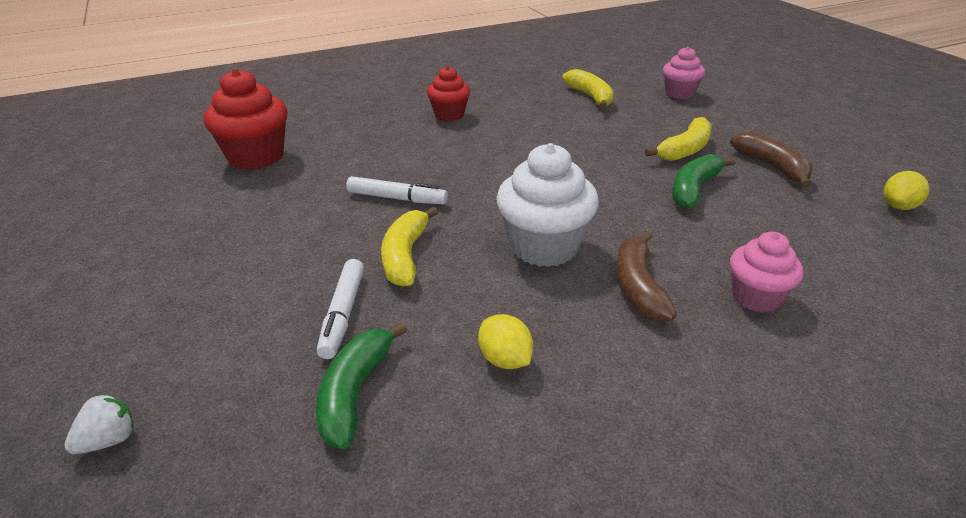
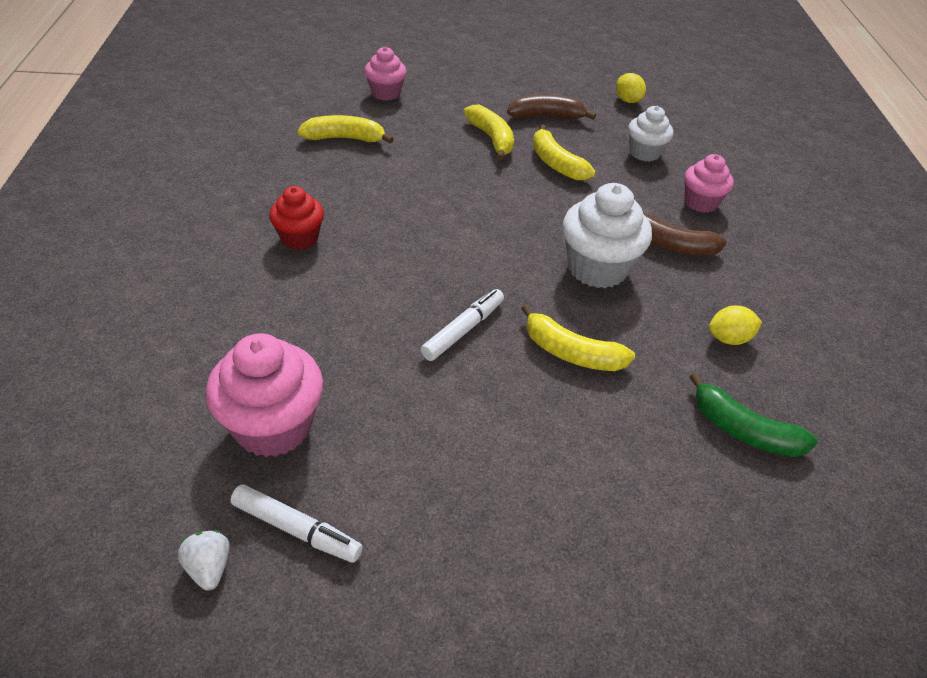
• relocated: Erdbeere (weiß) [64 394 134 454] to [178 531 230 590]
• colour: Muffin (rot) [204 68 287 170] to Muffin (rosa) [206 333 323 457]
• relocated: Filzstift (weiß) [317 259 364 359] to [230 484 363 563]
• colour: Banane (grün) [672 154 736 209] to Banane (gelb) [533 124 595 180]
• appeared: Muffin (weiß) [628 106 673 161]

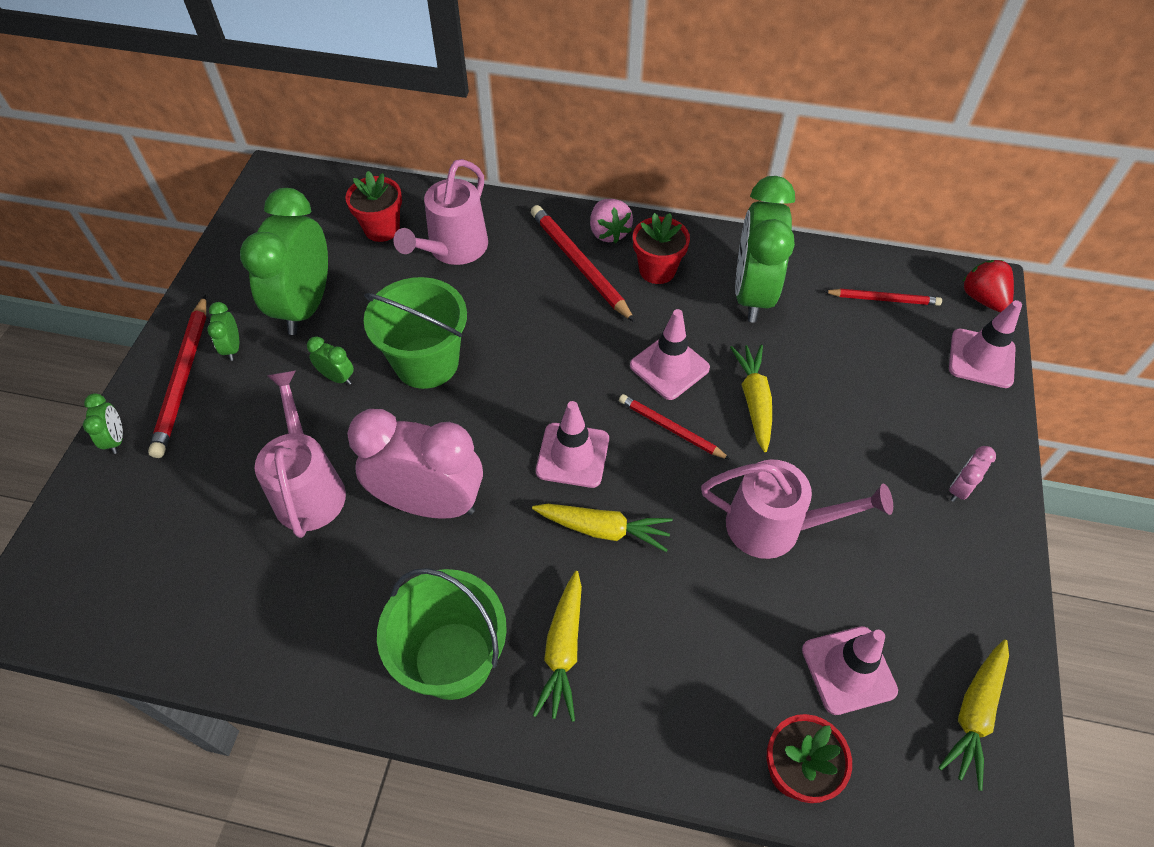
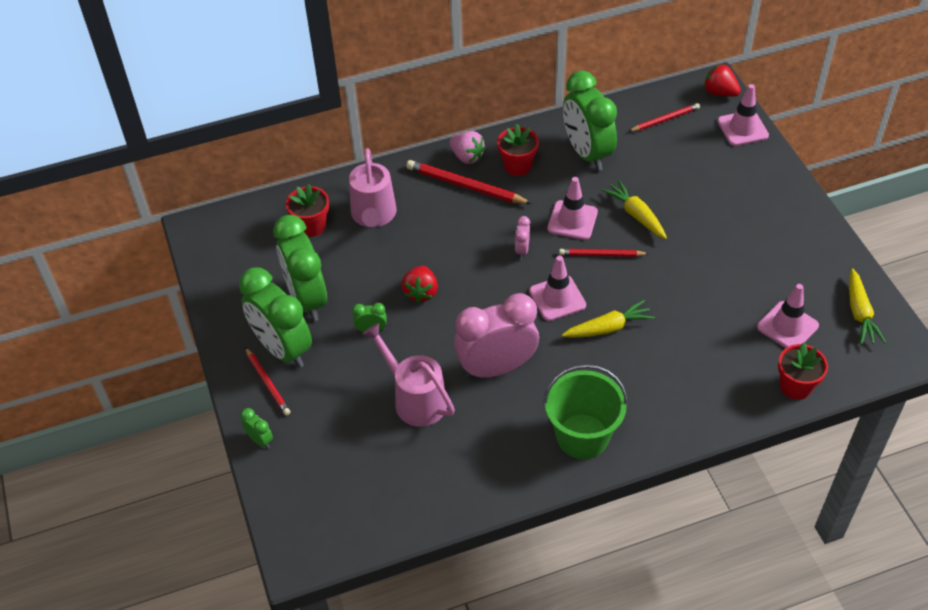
• size: Bleistift (rot) [148 295 206 458] = [245 347 290 416] x0.62
• size: Wecker (grün) [207 302 239 361] = [239 267 312 368] x2.43
• exchanged: Eimer (grün) [364 277 467 389] to Erdbeere (rot) [402 266 438 303]
• missing: Karotte (gelb) [533 571 582 722]
• missing: Gießkanne (rosa) [701 459 893 559]
• relocated: Wecker (rosa) [949 446 996 502] to [515 216 530 259]

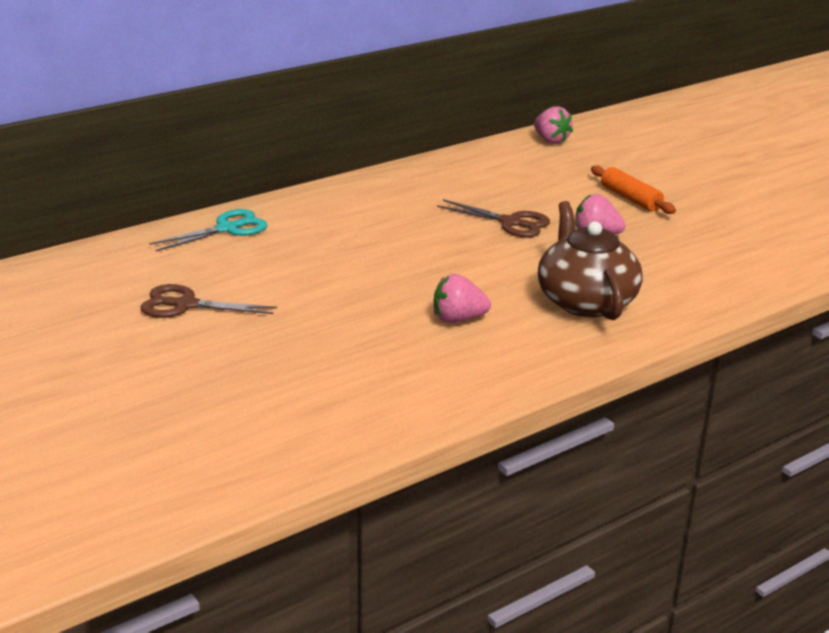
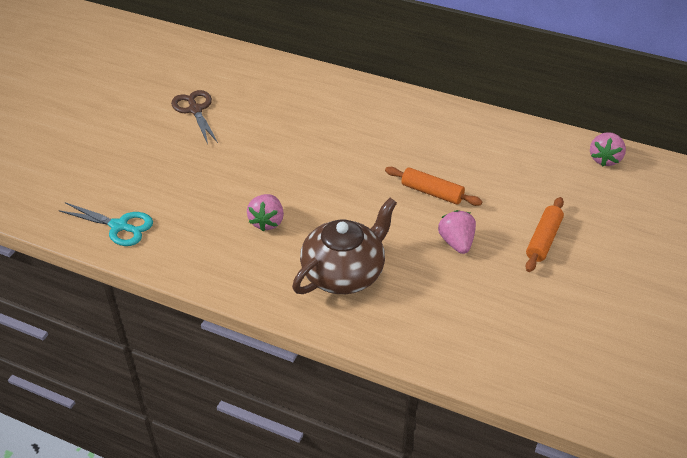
• relocated: Schere (türkis) [149 209 267 251] to [58 203 153 246]
• spun: Erdbeere (rosa) [434 274 491 323] = [247 194 284 231] 135 degrees counterclockwise
• exchanged: Schere (braun) [437 199 550 238] to Nudelholz (orange) [385 167 483 206]

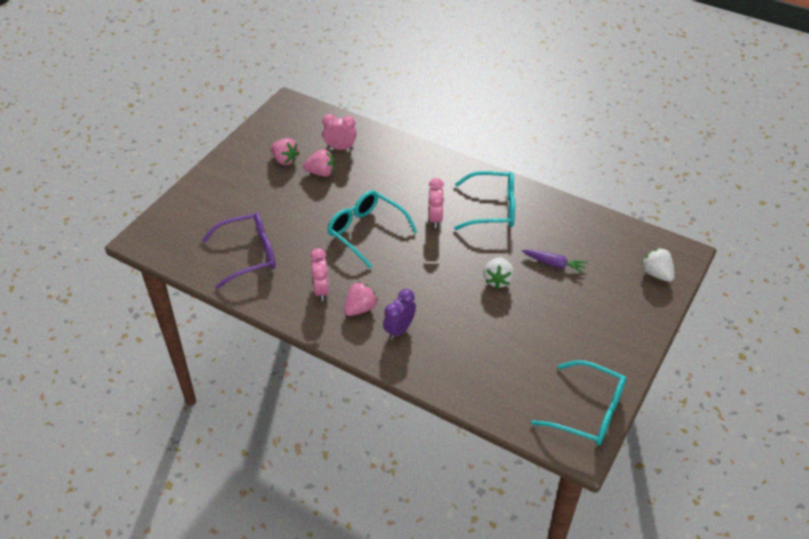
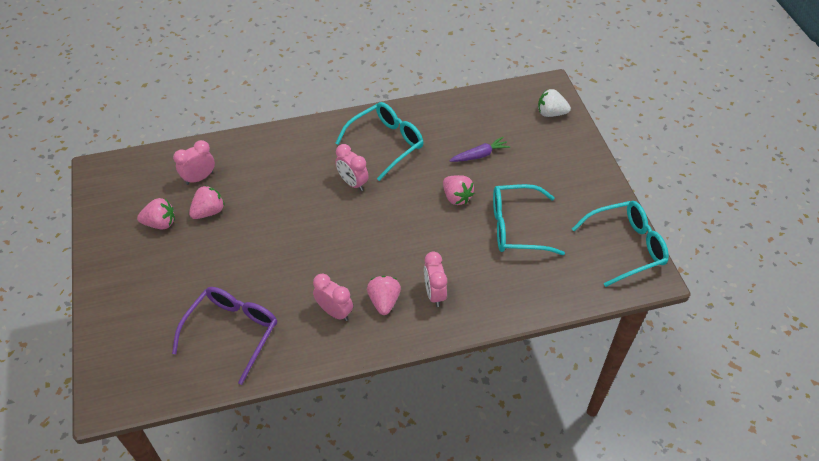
• relocated: Brille (türkis) [327 190 417 268] to [493 184 565 255]
• colour: Wecker (lila) [383 289 416 340] to Wecker (rosa) [424 251 447 307]
• colour: Erdbeere (weiß) [483 258 514 288] to Erdbeere (rosa) [443 175 474 205]

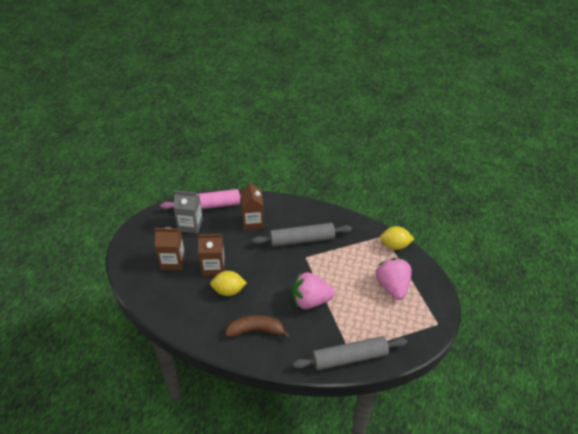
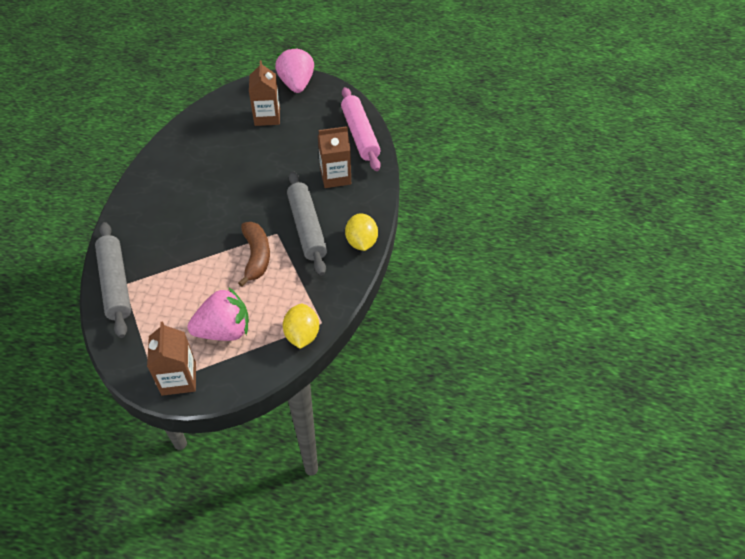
• missing: Getränkekarton (grau) [173 190 203 234]
• relocated: Getränkekarton (braun) [198 234 225 276] to [147 322 196 396]
• relocated: Zitrone (gelb) [210 271 247 296] to [345 213 378 251]
• relocated: Banane (braun) [225 315 290 338] to [238 222 270 287]
• relocated: Erdbeere (rosa) [292 272 335 309] to [275 46 314 93]

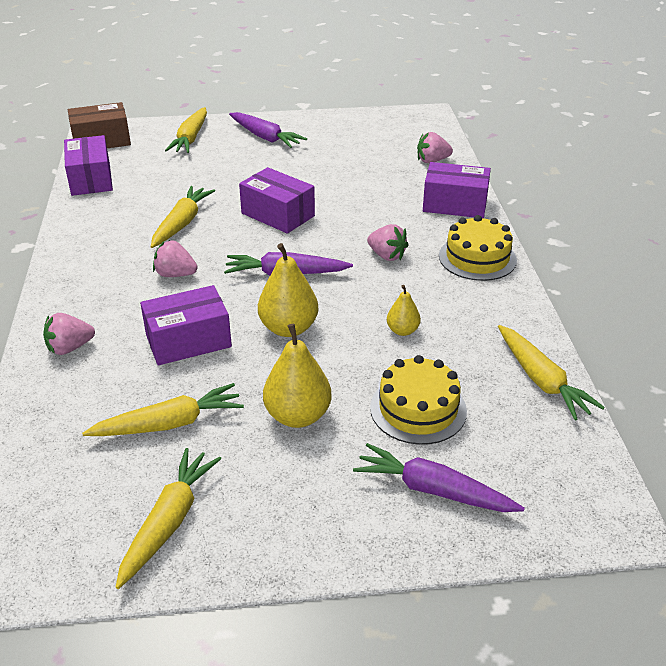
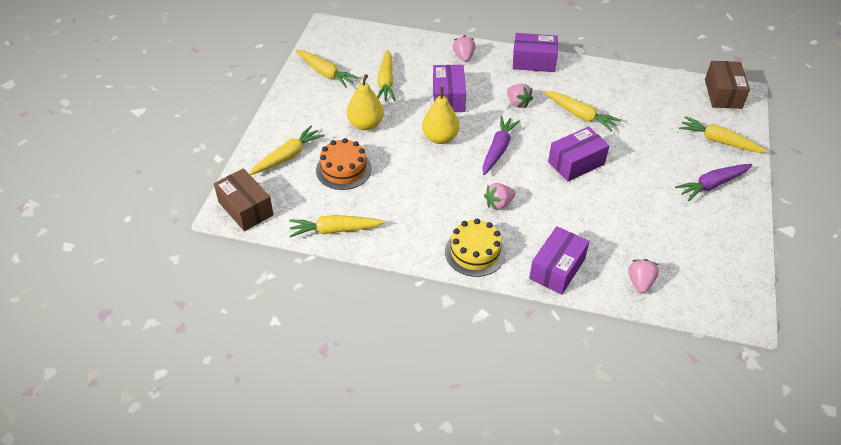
• relocated: Schachtel (lila) [64 135 113 196] to [513 33 558 72]
• spun: Erdbeere (rosa) [153 240 197 277] = [507 84 533 108] 105 degrees clockwise
• colour: Karotte (lila) [353 443 525 512] to Karotte (gelb) [249 126 324 175]
• colour: Kuchen (gelb) [370 355 467 445] to Kuchen (orange) [316 138 372 190]
• missing: Birne (gelb) [387 285 421 336]
• appeared: Schachtel (braun) [214 168 274 231]

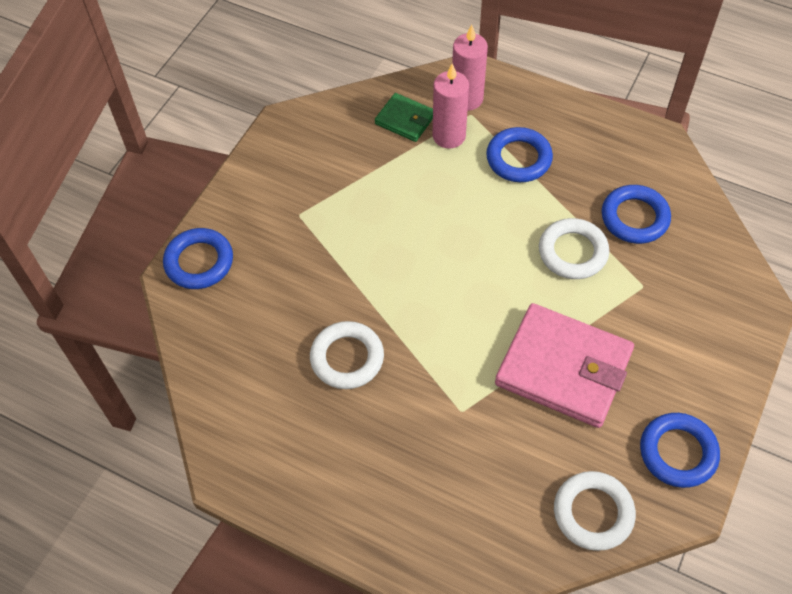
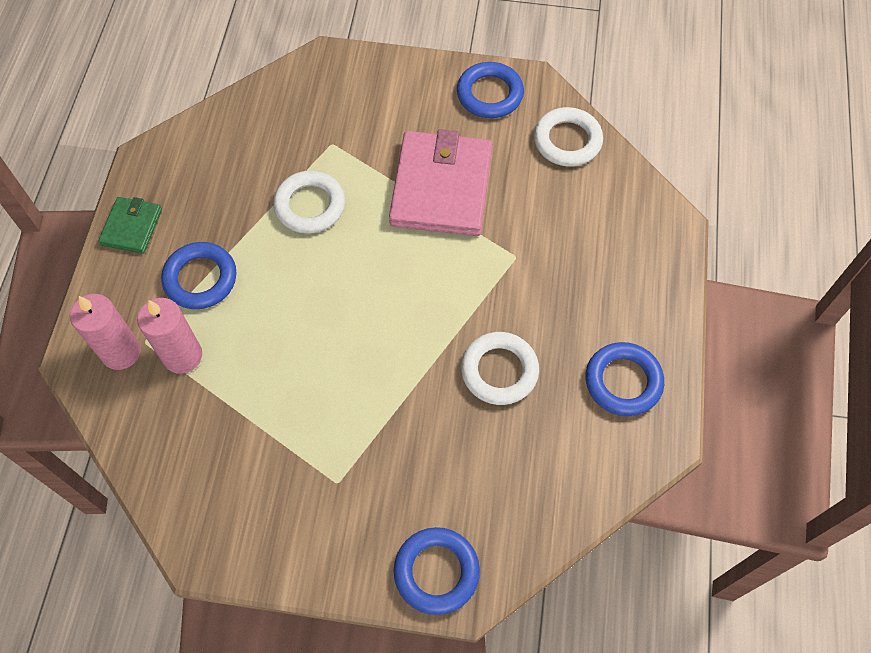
• relocated: Geldbörse (grün) [375 93 433 142] to [98 197 162 254]
• relocated: Ring (blau) [602 185 671 244] to [586 342 664 416]

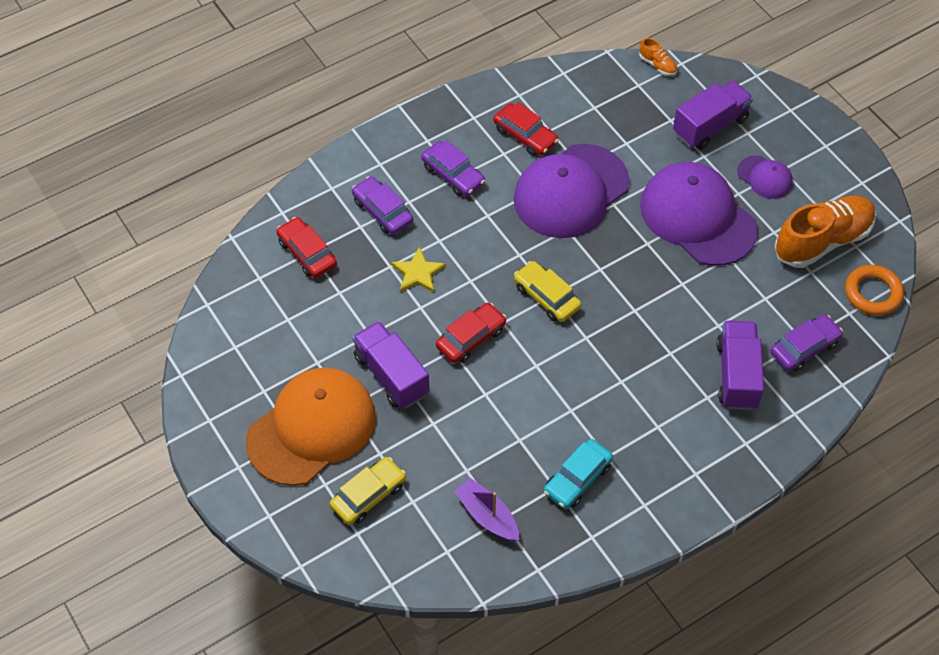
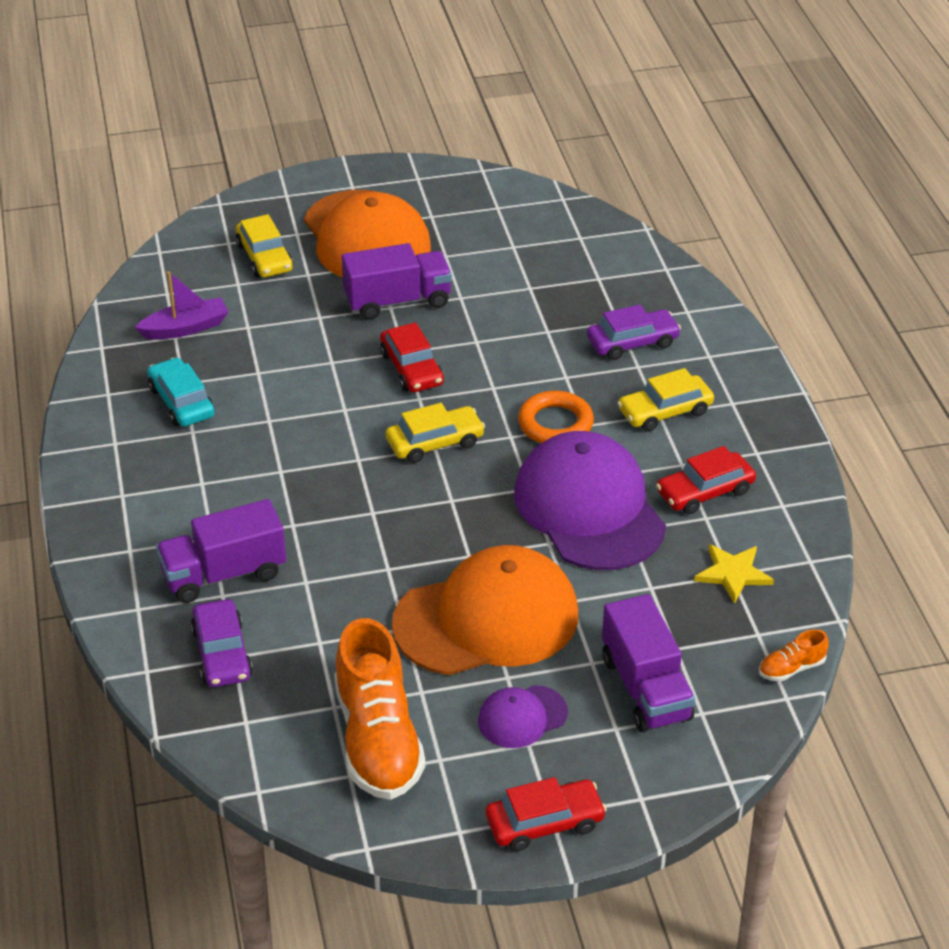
• relocated: Auto (rot) [276 217 337 278] to [486 777 607 851]
• relocated: Stern (gelb) [391 246 446 293] to [694 544 774 604]
• colour: Auto (lila) [421 141 485 196] to Auto (gelb) [617 368 714 432]
• colour: Kappe (lila) [640 162 758 266] to Kappe (orange) [392 545 578 675]
• spun: Lastwagen (lila) [716 321 764 410] = [156 499 286 603] 135 degrees clockwise
• relocated: Ring (orange) [845 265 904 315] to [518 391 594 443]

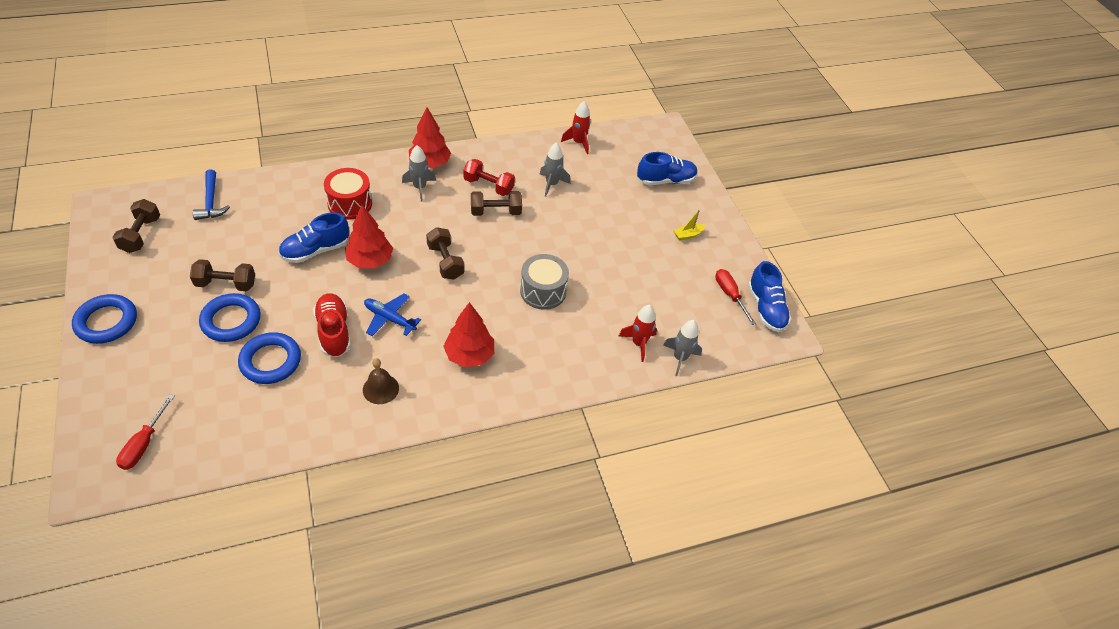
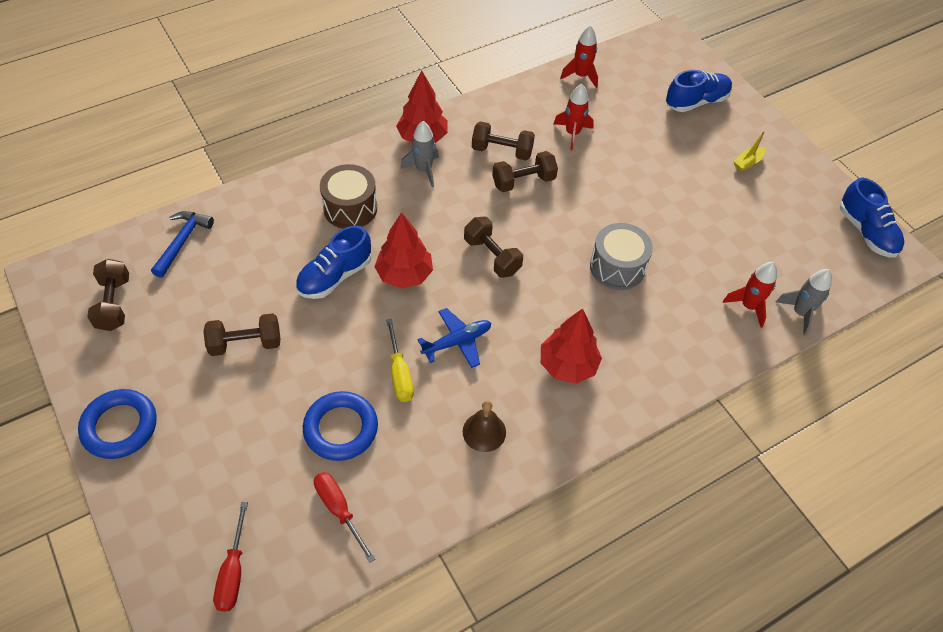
• spun: Hammer (blau) [193 169 230 220] = [151 211 214 278] 135 degrees counterclockwise
• missing: Ring (blau) [199 293 261 342]
• exchanged: Schuh (rot) [313 293 351 357] to Schraubenzieher (gelb) [386 319 414 402]
• colour: Trommel (rot) [324 168 372 219] to Trommel (braun) [320 164 377 229]
• spun: Flugzeug (blau) [364 294 421 336] = [417 308 491 368] 135 degrees clockwise
• colour: Hantel (rot) [463 159 515 196] to Hantel (braun) [472 121 535 160]
• colour: Rakete (grau) [540 143 571 197] to Rakete (rot) [554 84 594 150]
• relocated: Schraubenzieher (rot) [715 269 756 325] to [314 472 375 563]

